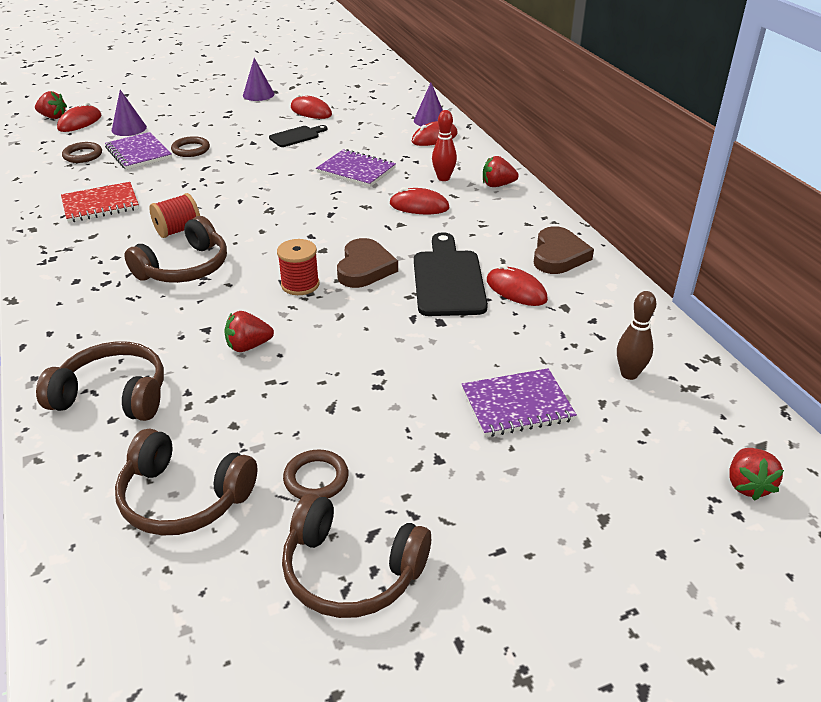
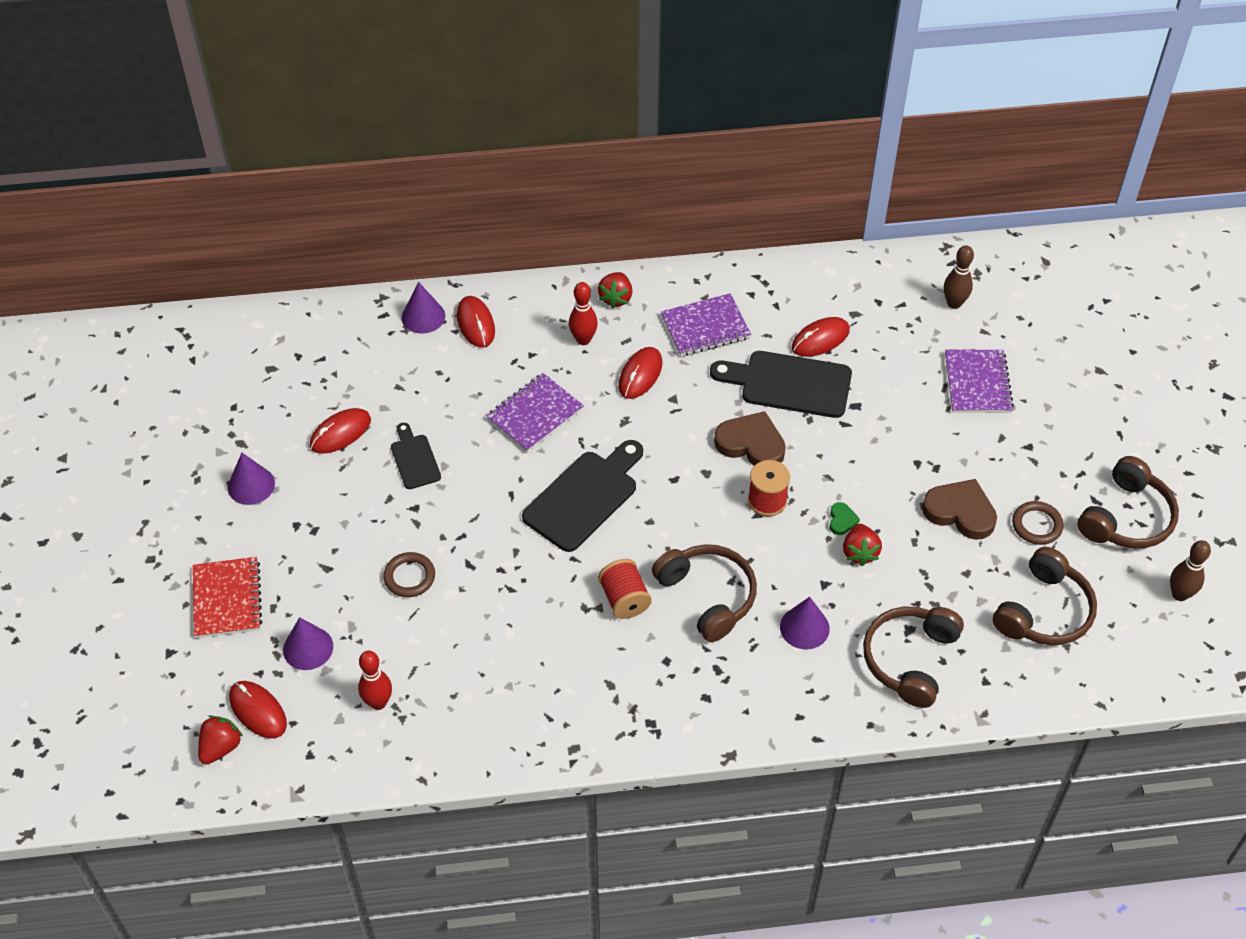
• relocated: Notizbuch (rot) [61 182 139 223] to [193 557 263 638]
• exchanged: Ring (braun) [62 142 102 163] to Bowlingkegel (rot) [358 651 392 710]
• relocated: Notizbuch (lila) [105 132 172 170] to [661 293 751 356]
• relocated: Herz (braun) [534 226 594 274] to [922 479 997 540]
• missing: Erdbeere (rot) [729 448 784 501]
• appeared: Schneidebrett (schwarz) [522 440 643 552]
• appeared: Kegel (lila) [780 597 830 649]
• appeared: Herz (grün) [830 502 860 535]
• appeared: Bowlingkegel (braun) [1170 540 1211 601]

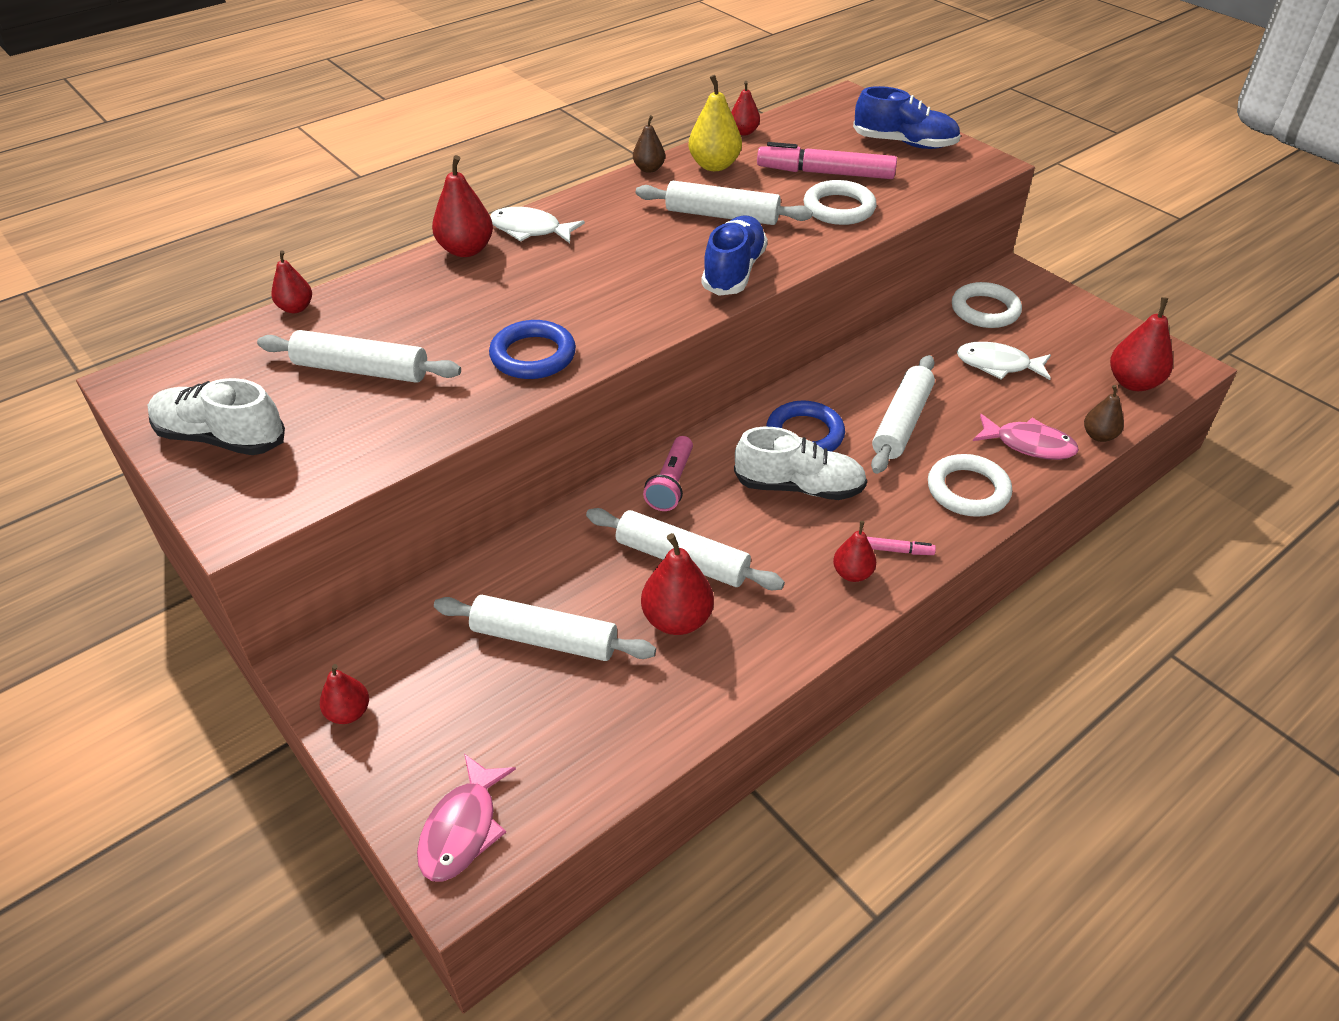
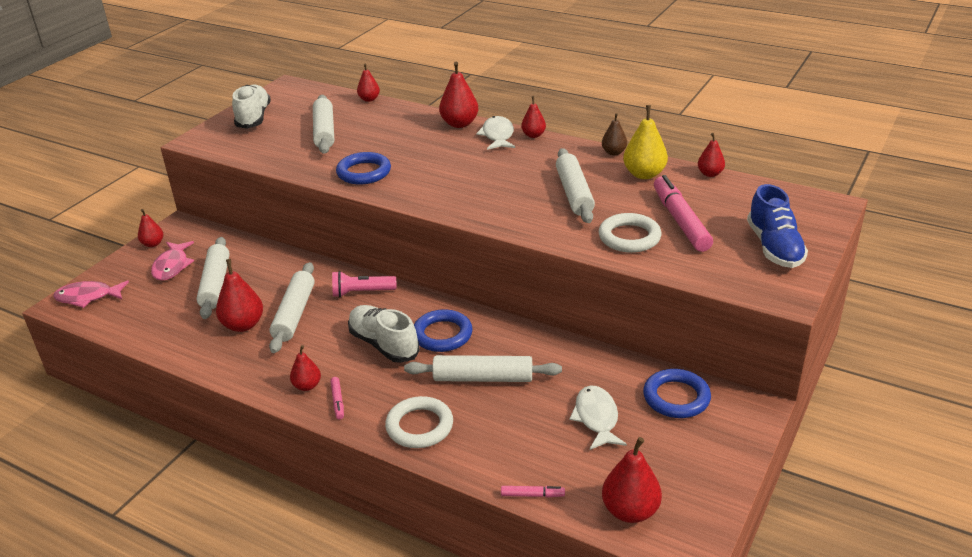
• missing: Schuh (blau) [701 216 768 296]
• spun: Schuh (weiß) [734 427 867 500] = [348 305 420 363] 150 degrees clockwise
• colour: Ring (weiß) [952 282 1022 328] to Ring (blau) [643 369 711 418]
• relocated: Fisch (rosa) [973 414 1079 460] to [151 241 194 281]
• exchanged: Birne (braun) [1084 385 1124 442] to Filzstift (rosa) [501 486 565 498]
• appeared: Birne (rot) [521 96 546 138]

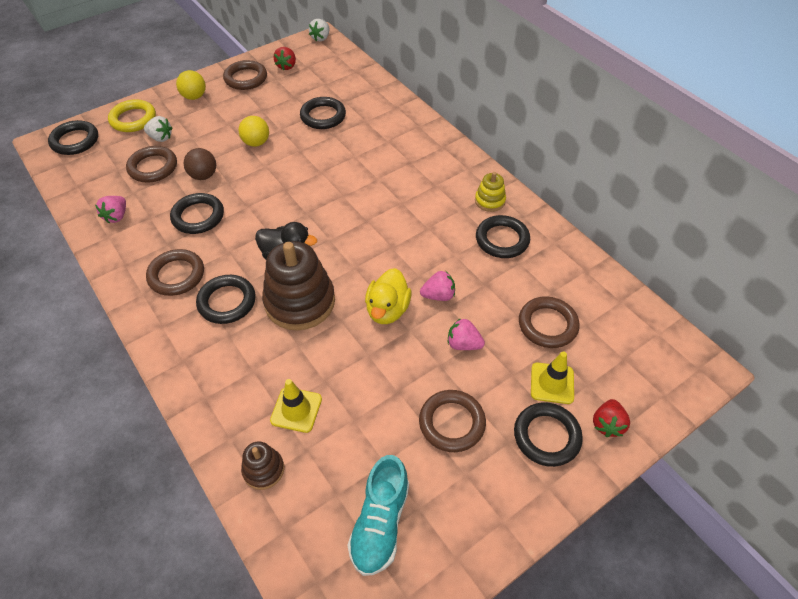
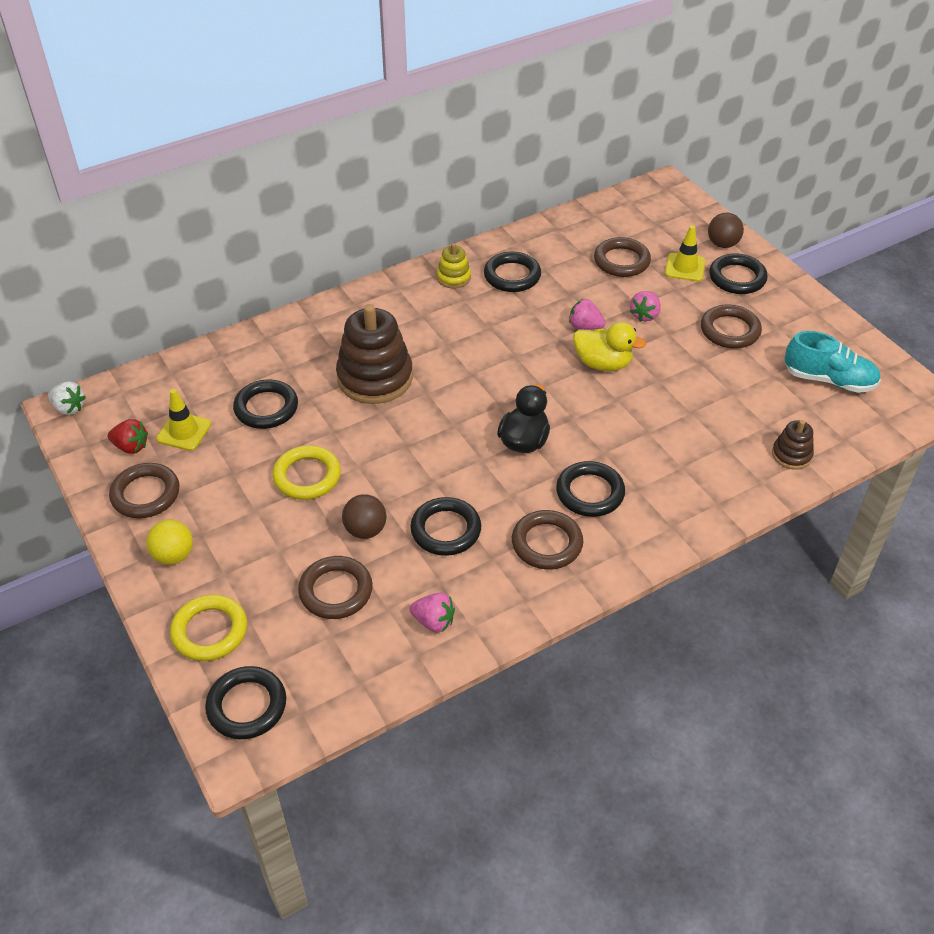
• missing: Erdbeere (weiß) [144 116 172 142]
• exchanged: Ball (gelb) [239 116 269 147] to Ring (gelb) [272 445 341 500]
• relocated: Stapelspielzeug (braun) [262 241 335 330] to [336 304 413 404]
• relocated: Leitkegel (gelb) [270 379 322 433] to [156 389 211 451]
• spun: Erdbeere (rosa) [420 271 455 301] = [569 299 606 330] 60 degrees counterclockwise
• exchanged: Erdbeere (rot) [593 399 630 437] to Ball (braun) [708 213 744 248]

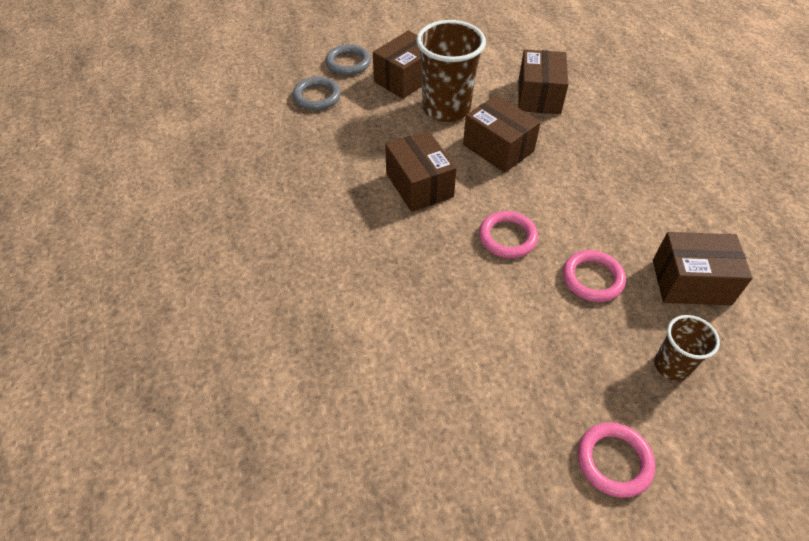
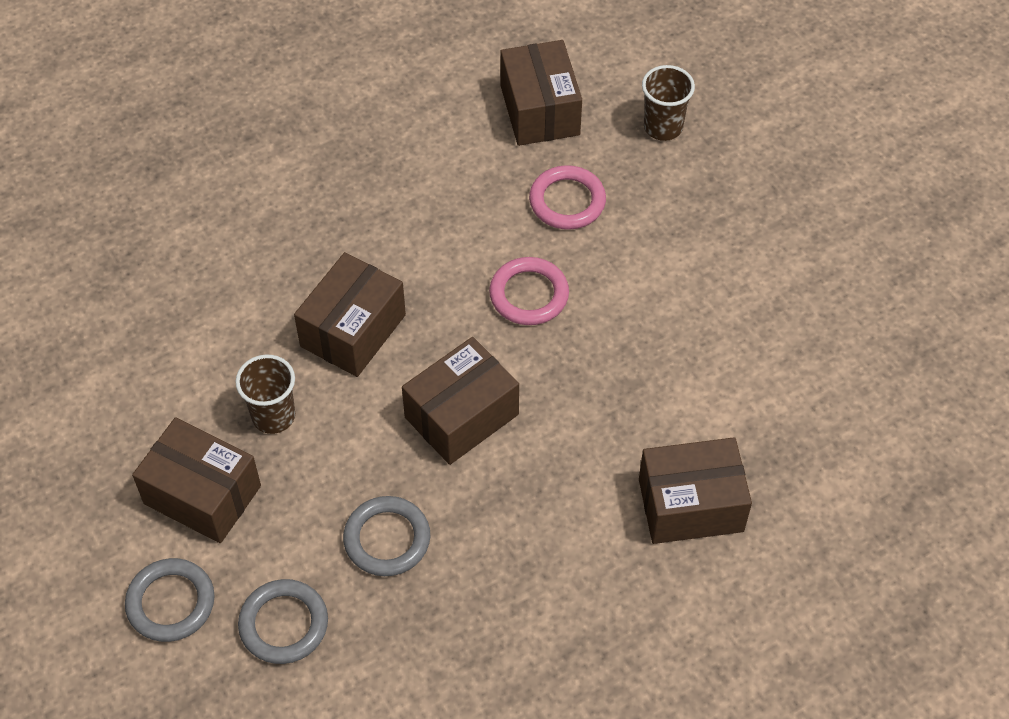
• size: Becher (braun) [416 20 486 122] = [235 355 295 434] x0.54
• relocated: Schachtel (braun) [518 49 569 114] to [639 437 752 544]
• missing: Ring (rosa) [578 422 655 498]
• appeared: Ring (grau) [343 496 430 576]

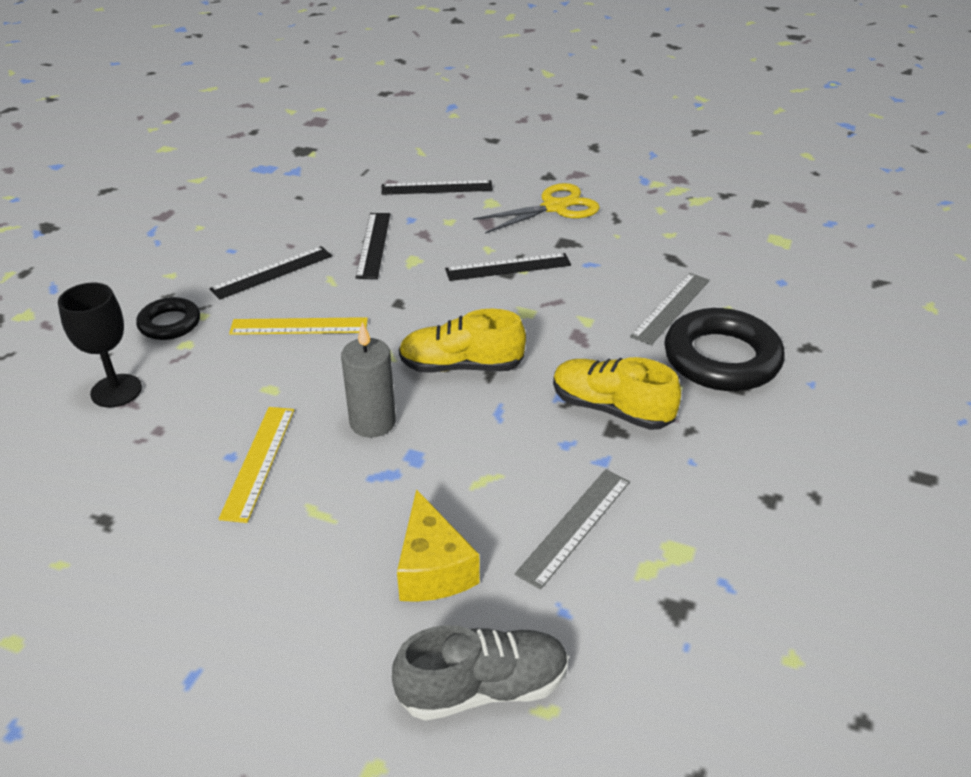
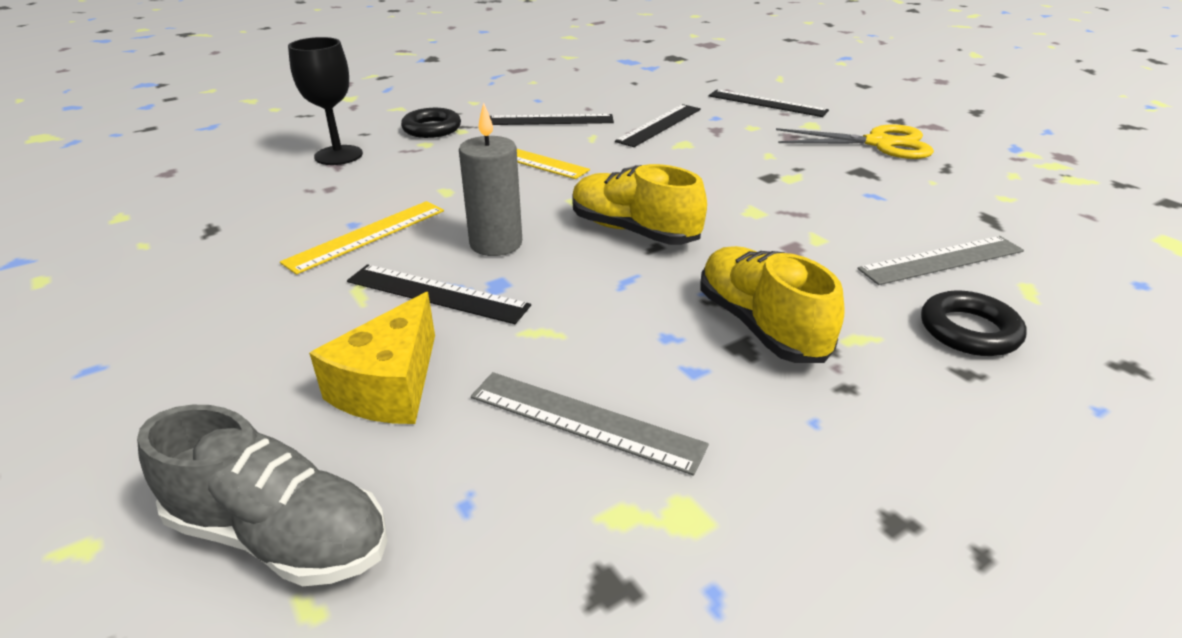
• relocated: Lineal (schwarz) [445 253 571 281] to [347 264 531 324]
• spun: Lineal (grau) [515 469 630 590] = [471 372 709 476] 45 degrees clockwise
• size: Ring (schwarz) [664 308 785 391] = [921 290 1027 356] x0.55

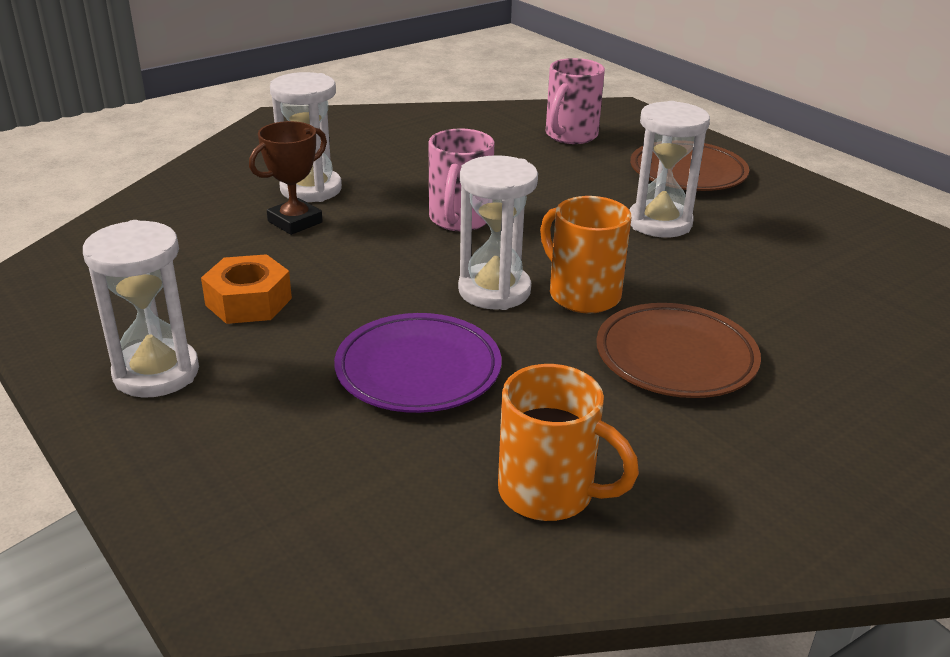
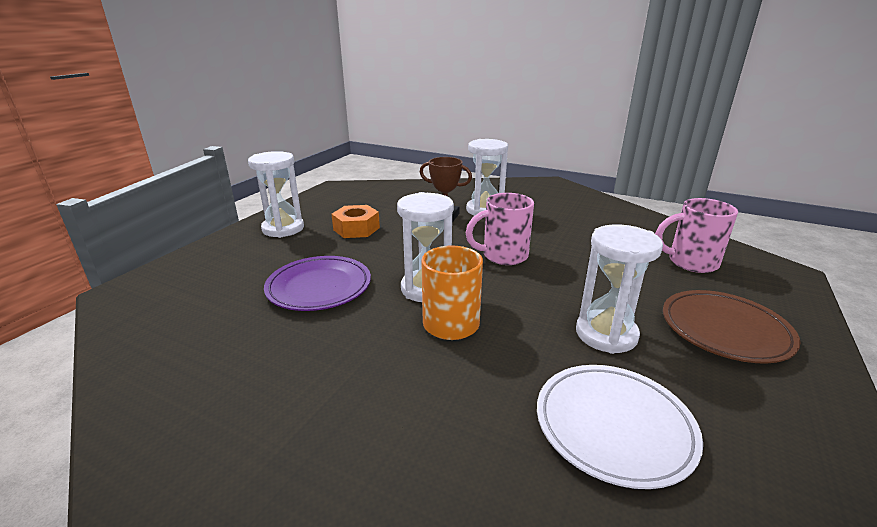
• missing: Tasse (orange) [498 364 639 521]
• missing: Teller (braun) [596 303 761 398]
• appeared: Teller (weiß) [537 365 703 489]

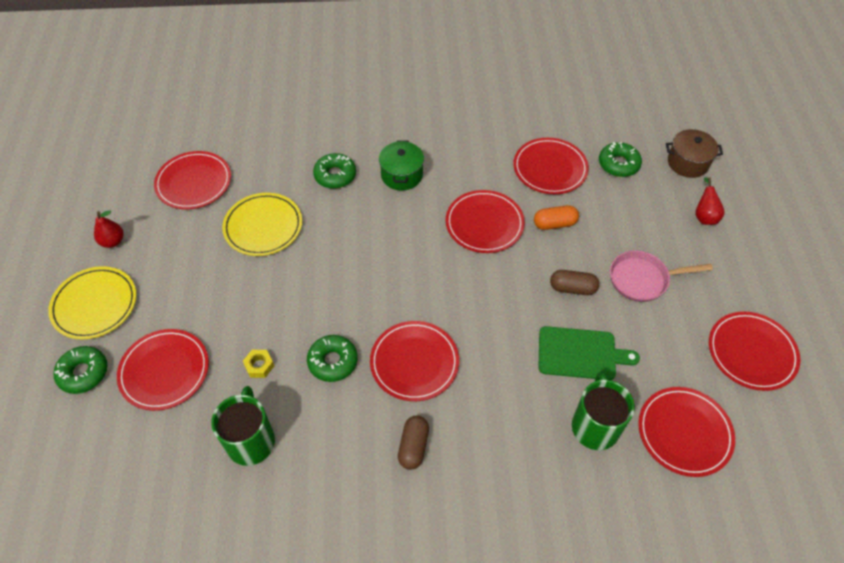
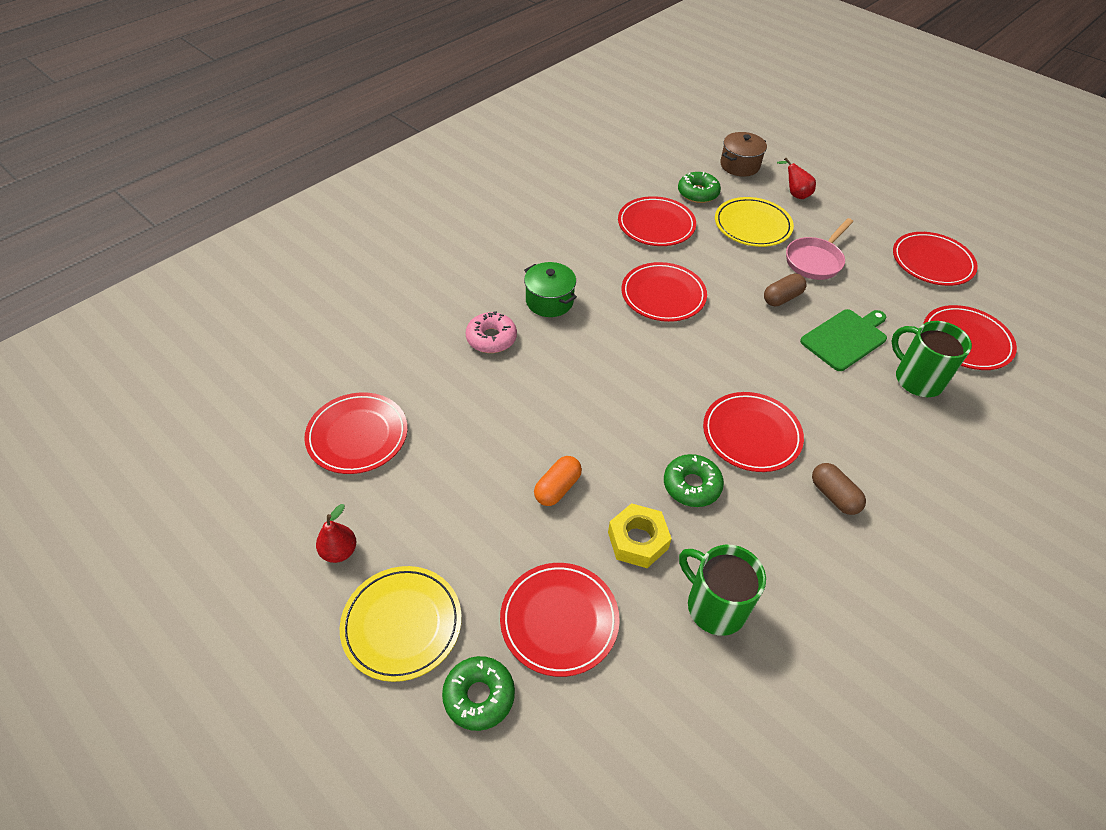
• relocated: Teller (gelb) [222 193 302 256] to [715 197 794 247]
• size: Sechskantmutter (gelb) [243 350 274 378] = [608 503 672 568] x1.68
• colour: Donut (grün) [313 153 356 189] to Donut (rosa) [465 311 517 353]
• relocated: Kapsel (orange) [534 205 579 230] to [534 456 582 506]

